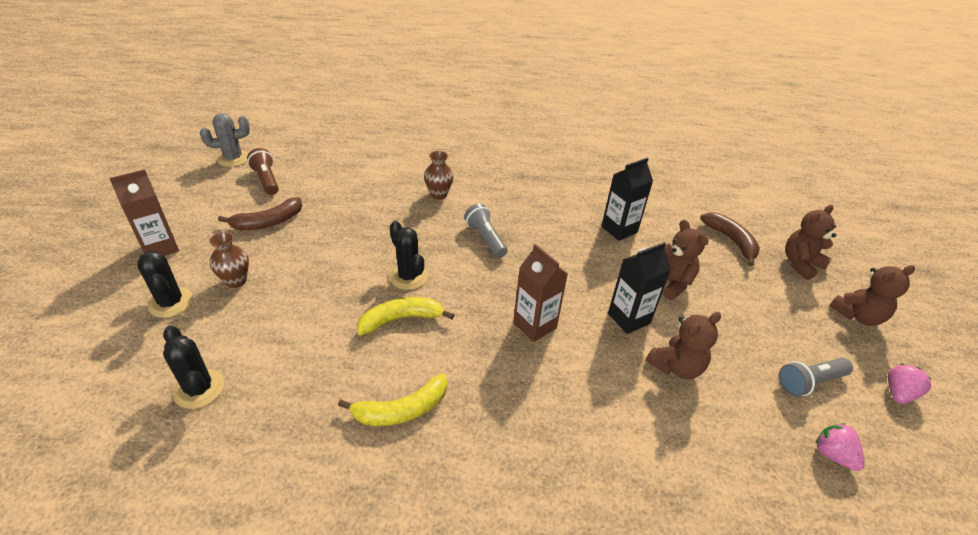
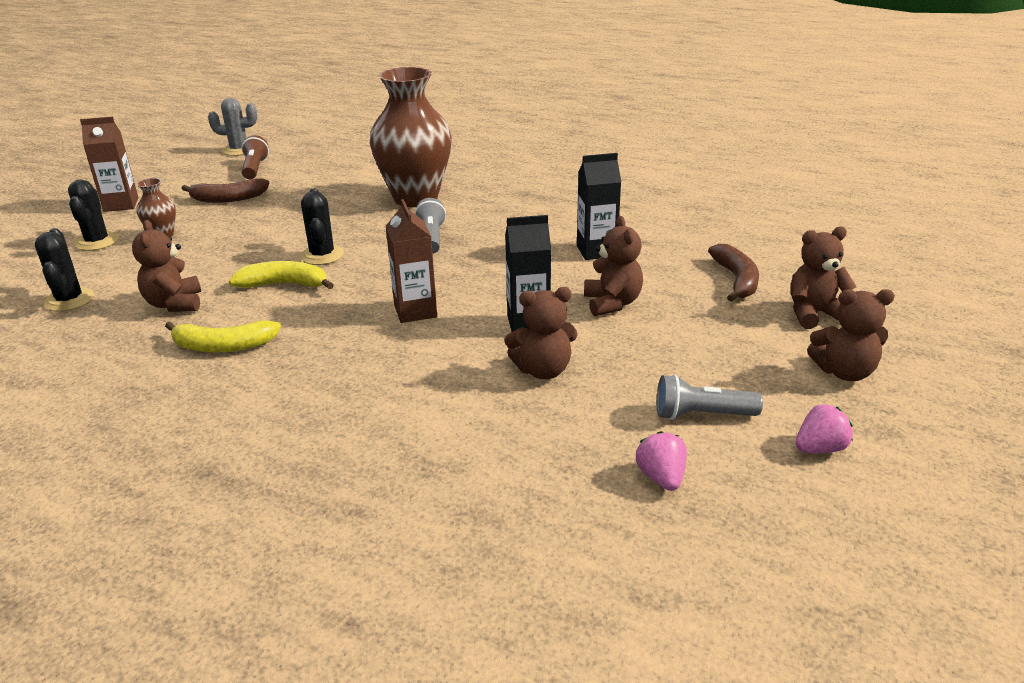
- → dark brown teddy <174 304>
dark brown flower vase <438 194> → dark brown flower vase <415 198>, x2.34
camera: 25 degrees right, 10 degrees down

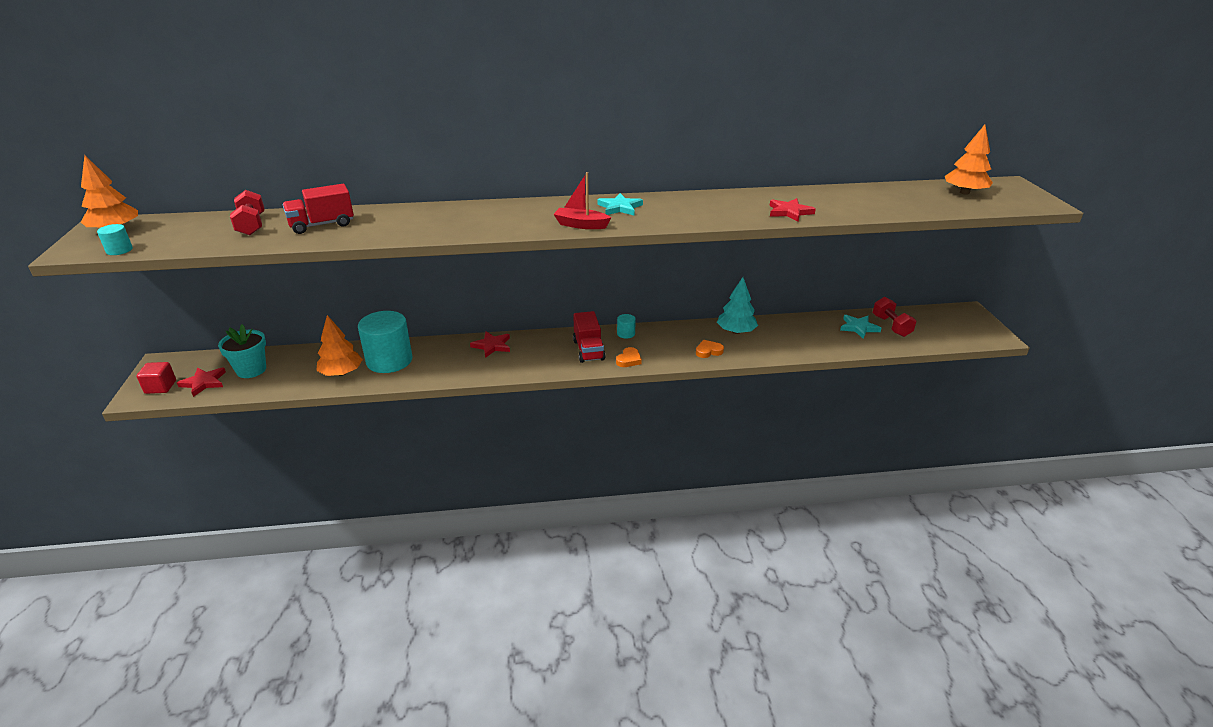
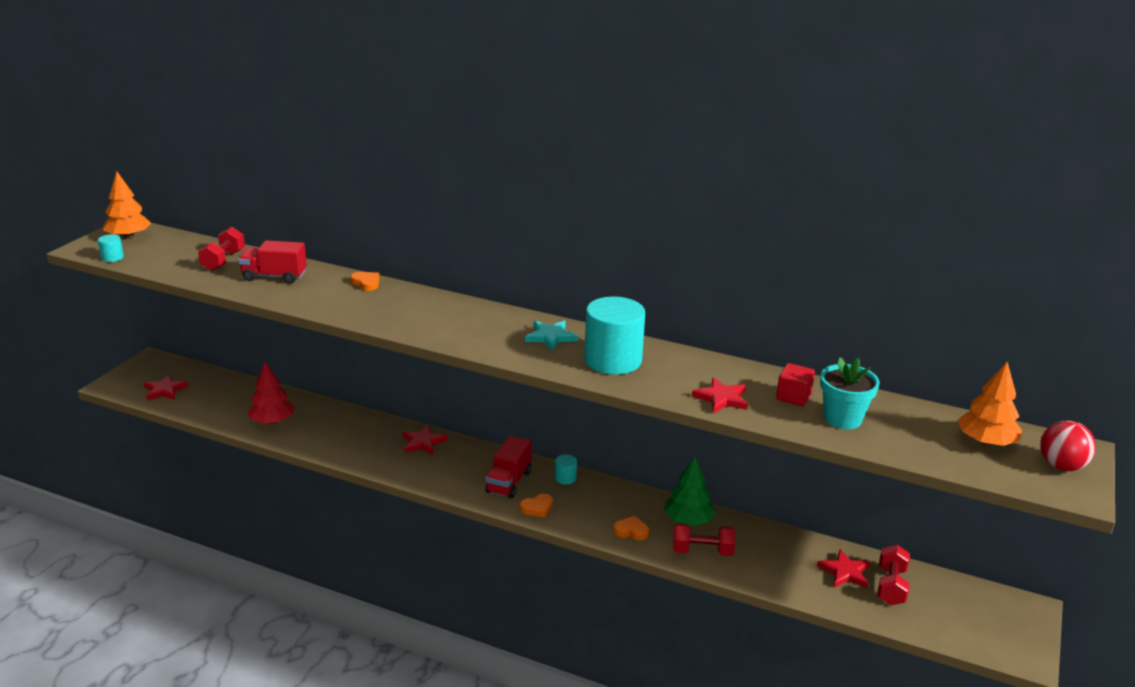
bright orange toy tree <341 373> → scarlet toy tree <272 421>
- → bright orange heart <366 283>
turquoise solid cylinder <389 360> → turquoise solid cylinder <613 360>, moved
turquoise toy tree <736 331> → green toy tree <688 520>
- → scarlet dumbbell <702 551>
scarlet block <160 387> → scarlet block <793 397>, moved
turquoise star shape <858 327> → scarlet star shape <845 572>
turquoise plant pot <251 370> → turquoise plant pot <842 419>, moved
- → scarlet play ball <1061 466>
scarlet toy boat <581 225> → -
camera: 30 degrees right, 5 degrees down

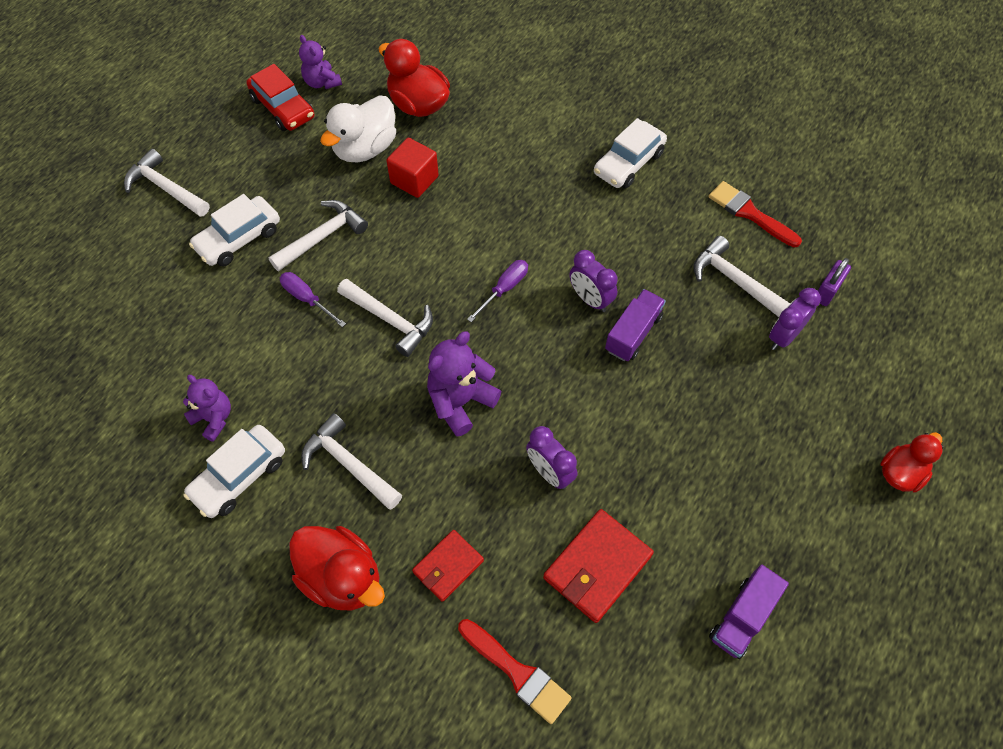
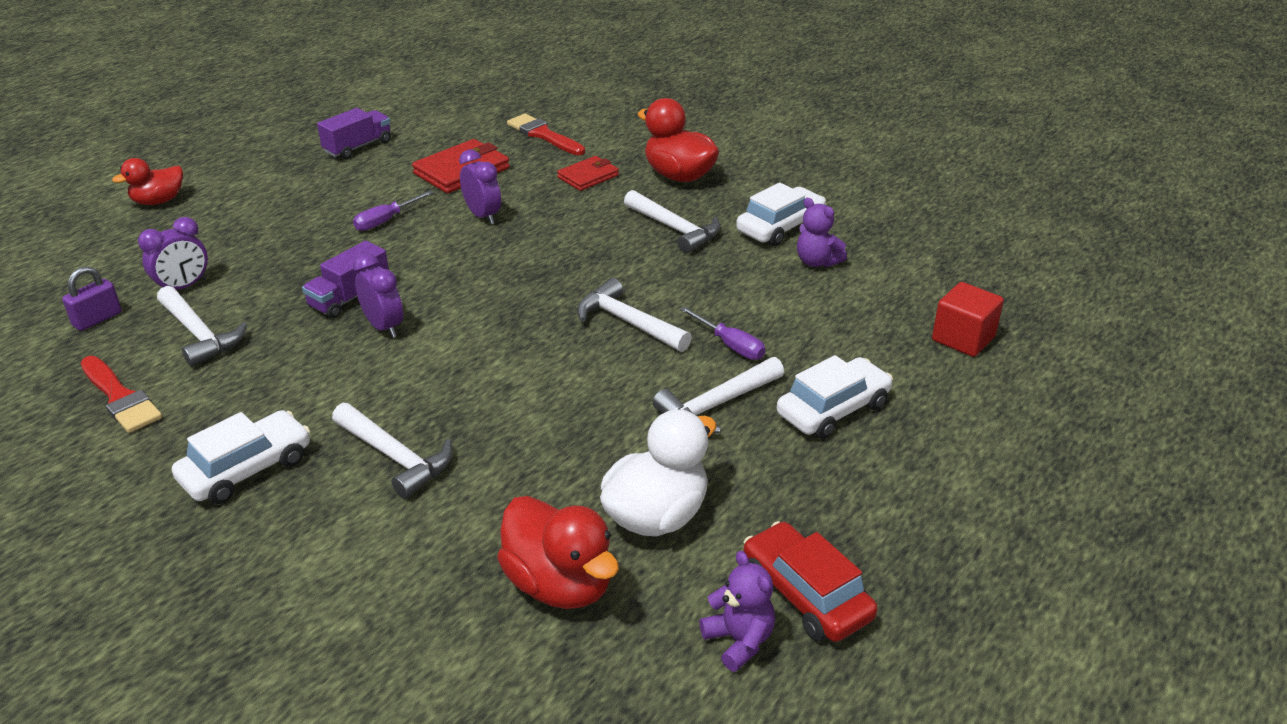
white hammer <165 188> → white hammer <396 458>, moved
purple flat screwdriver <504 289> → purple flat screwdriver <386 220>, moved
scarlet block <414 180> → scarlet block <963 338>, moved
purple teddy <460 401> → -
camera: 175 degrees left, 25 degrees down

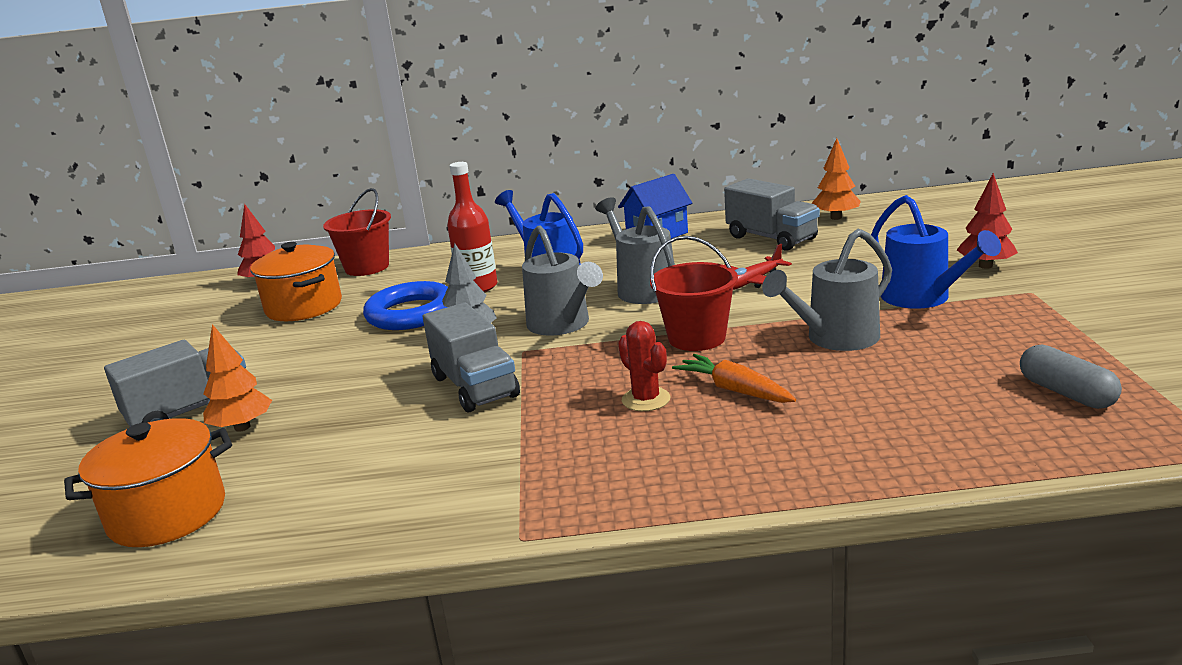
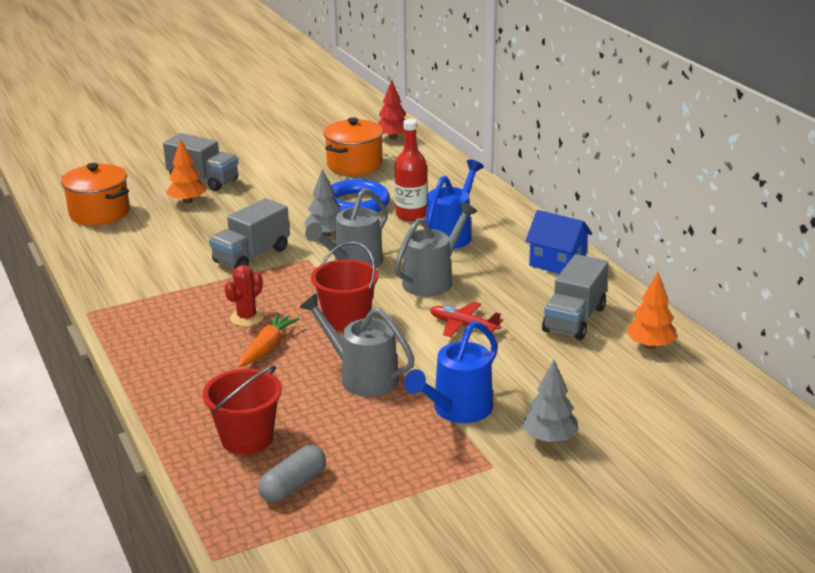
scarlet bucket <367 267> → scarlet bucket <247 438>, moved
scarlet toy tree <985 266> → ash-grey toy tree <549 439>
camera: 65 degrees right, 5 degrees up

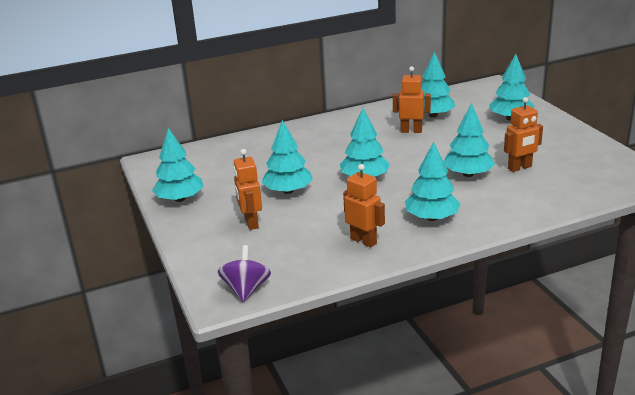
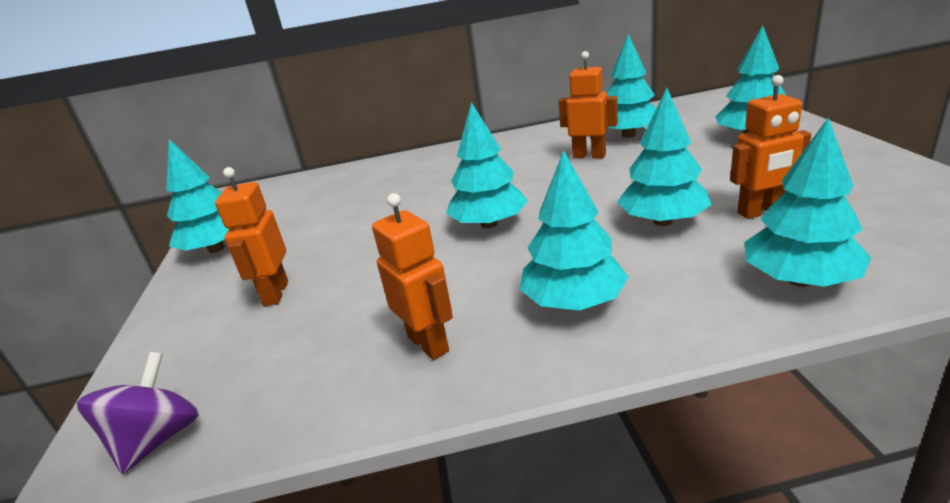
turquoise toy tree <288 191> → turquoise toy tree <799 280>, moved
camera: 15 degrees right, 0 degrees up

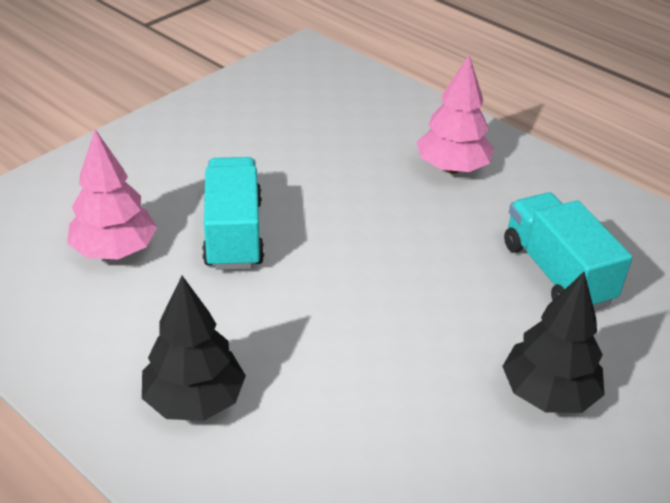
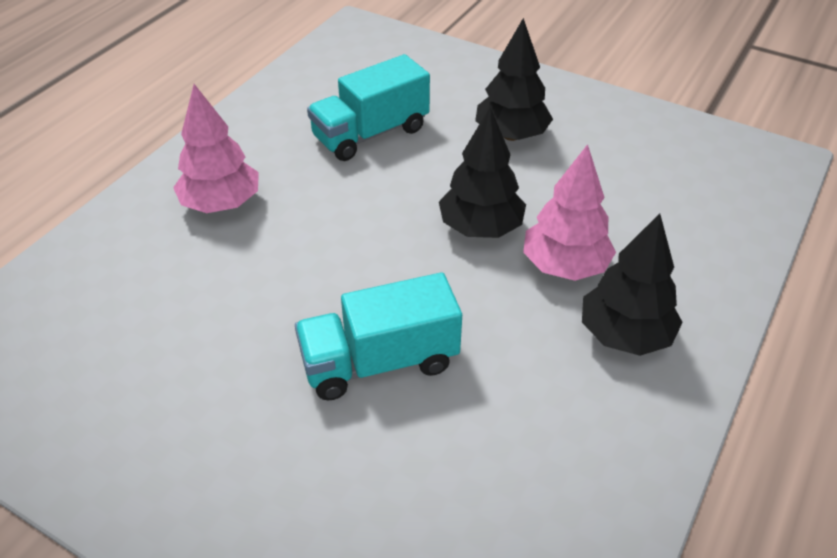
- → black toy tree <480 228>
rosy toy tree <115 251> → rosy toy tree <565 266>, moved
camera: 100 degrees left, 5 degrees up

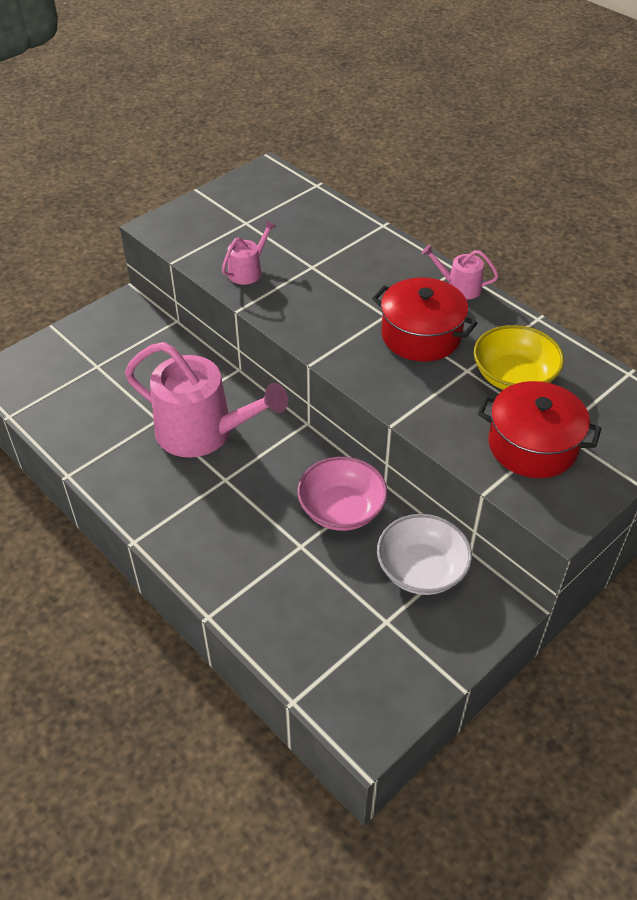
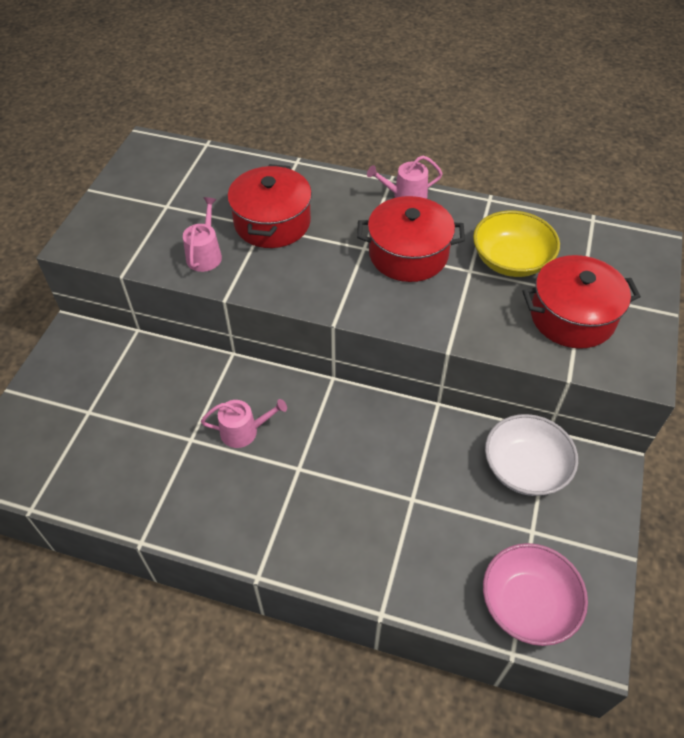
rosy watering pot <203 432> → rosy watering pot <244 431>, x0.46
- → scarlet stockpot <272 222>
rosy deep dish <341 509> → rosy deep dish <528 604>, moved
camera: 30 degrees left, 5 degrees up

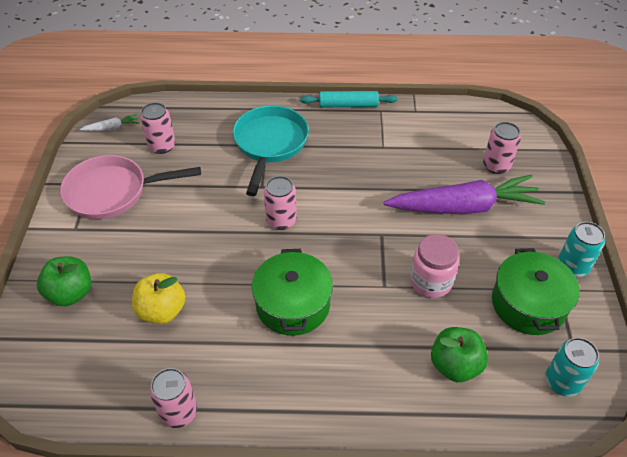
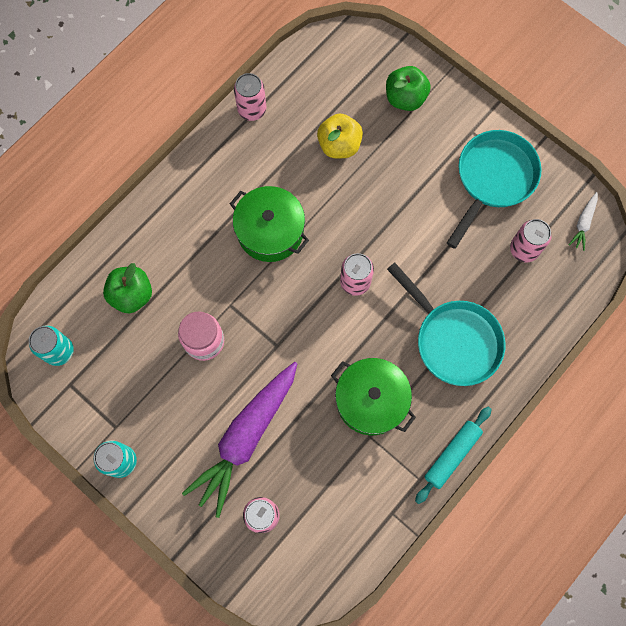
green stockpot <528 304> → green stockpot <371 400>, moved
rosy frying pan <112 192> → turquoise frying pan <493 179>
camera: 130 degrees right, 25 degrees up

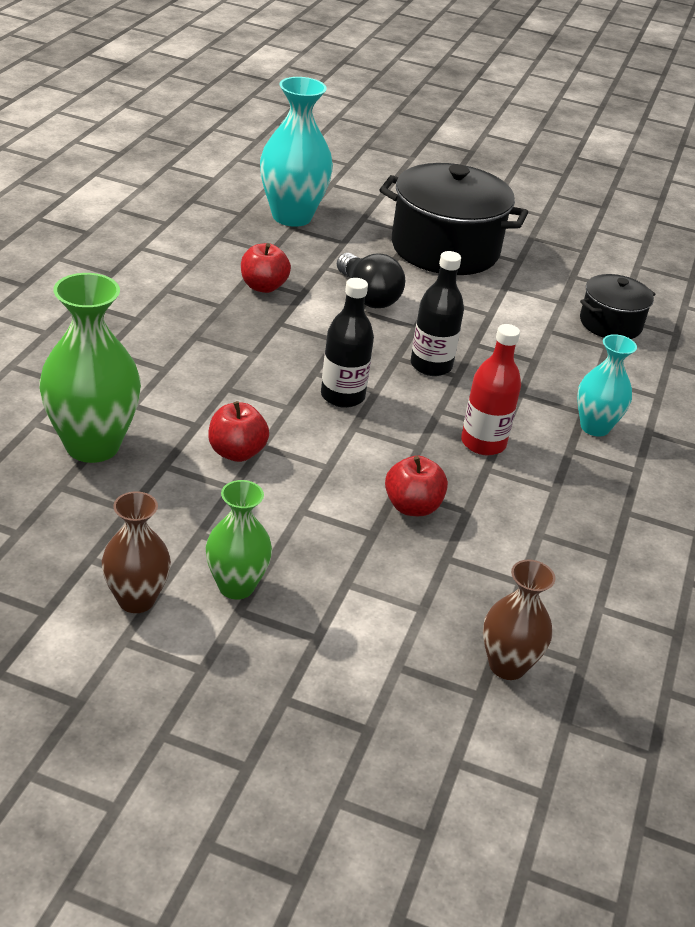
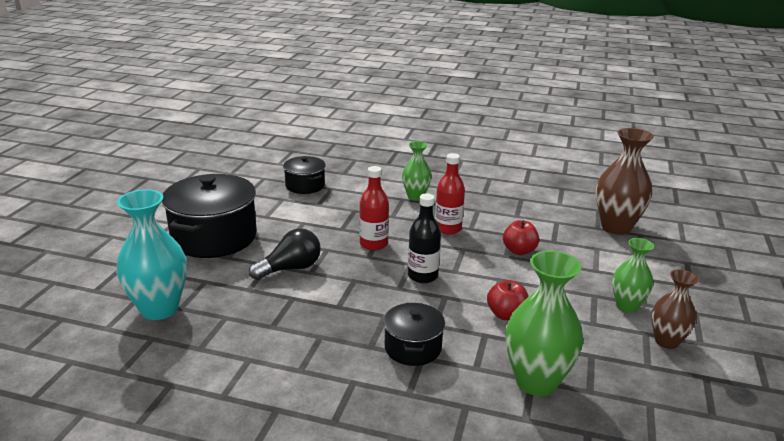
black drink bottle <431 365> → scarlet drink bottle <373 244>
- → black stockpot <413 348>
turquoise flower vase <595 427> → green flower vase <415 196>
dark brown flower vase <507 665> → dark brown flower vase <616 227>, x1.65
scarlet apple fruit <263 287> → -
camera: 90 degrees left, 10 degrees down

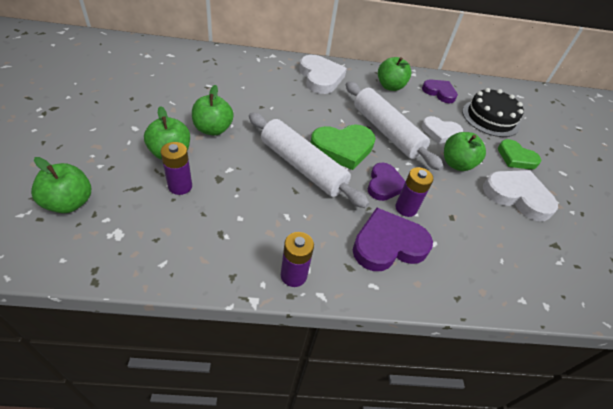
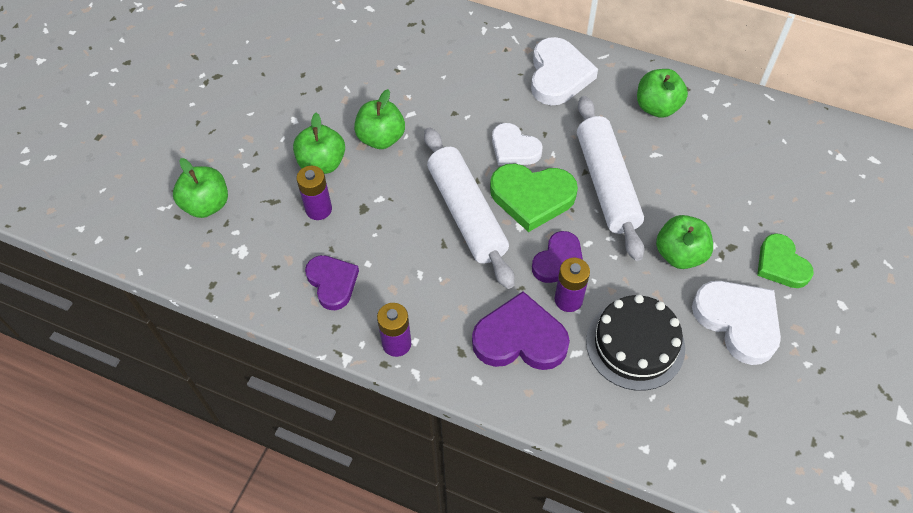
purple heart <439 92> → purple heart <332 283>, moved
white heart <440 132> → white heart <514 148>, moved
black gateau <490 118> → black gateau <635 344>, moved
camera: 30 degrees right, 10 degrees up

